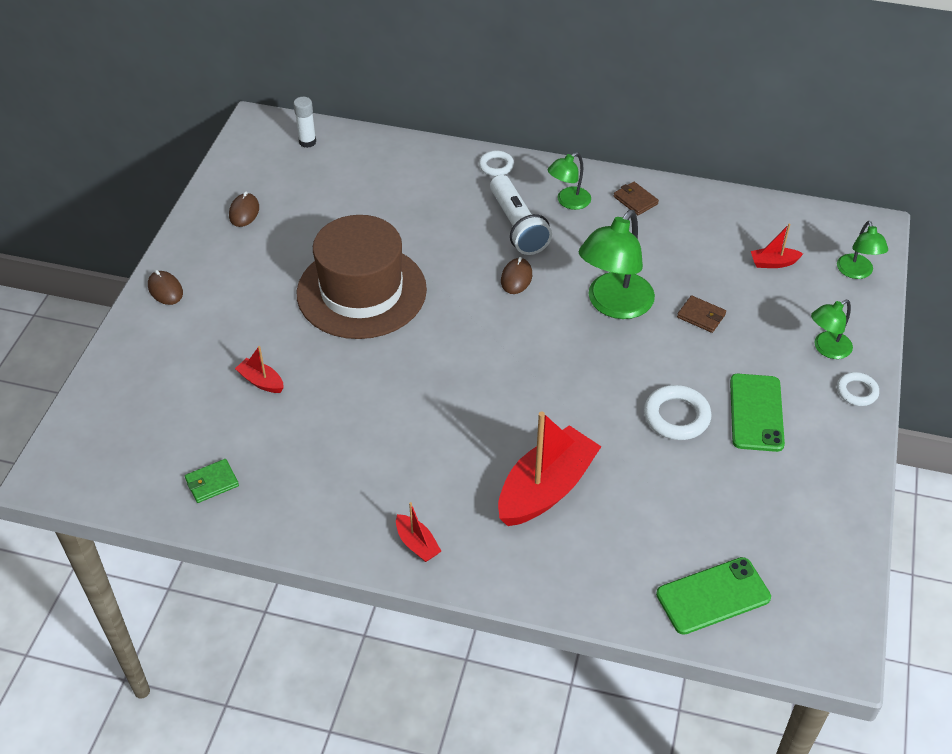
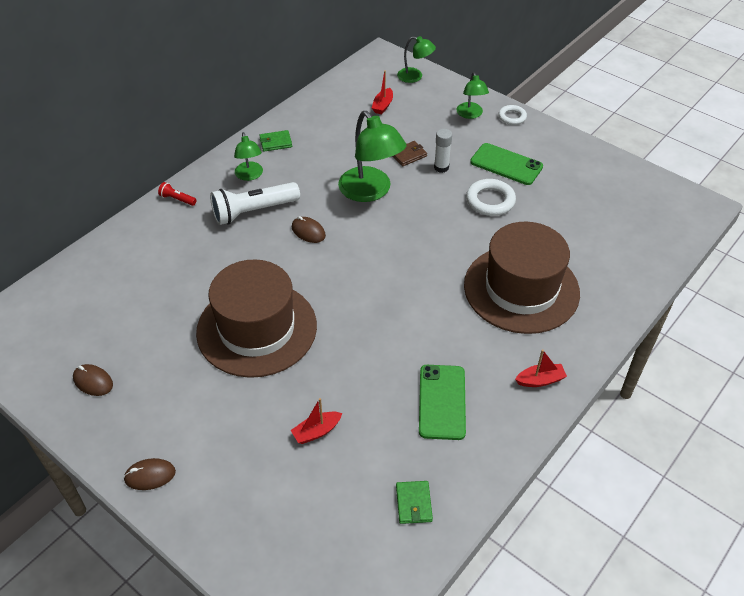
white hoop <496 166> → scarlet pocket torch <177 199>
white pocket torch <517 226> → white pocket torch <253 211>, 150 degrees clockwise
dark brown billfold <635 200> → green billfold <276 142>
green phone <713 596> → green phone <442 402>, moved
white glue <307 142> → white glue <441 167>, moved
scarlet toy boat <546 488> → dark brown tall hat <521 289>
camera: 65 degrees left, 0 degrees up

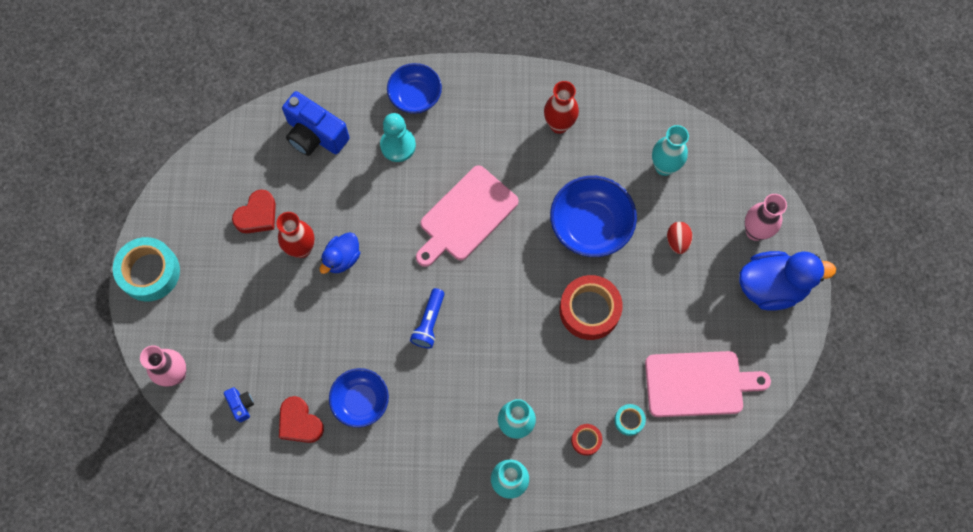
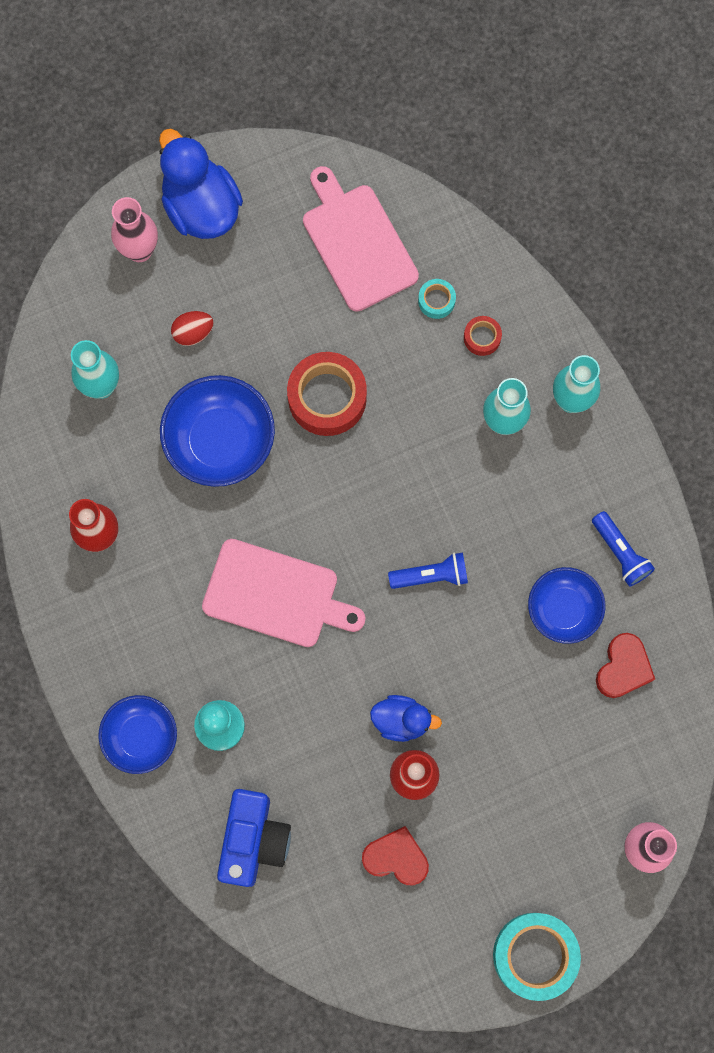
- → cobalt pocket torch <620 553>
cobalt compact camera <241 405> → -
camera: 115 degrees left, 5 degrees up

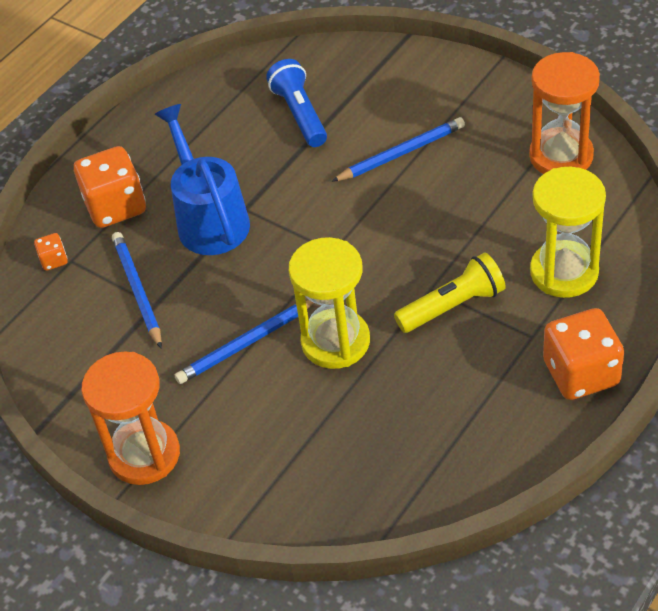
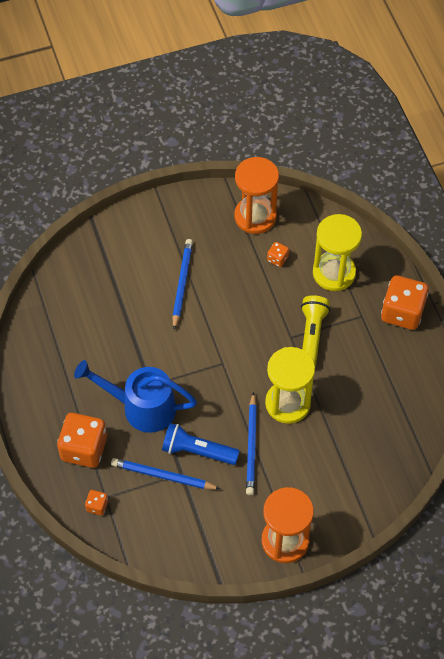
cobalt pocket torch <300 114> → cobalt pocket torch <197 451>, moved
- → bright orange game die <277 259>
camera: 60 degrees left, 10 degrees up

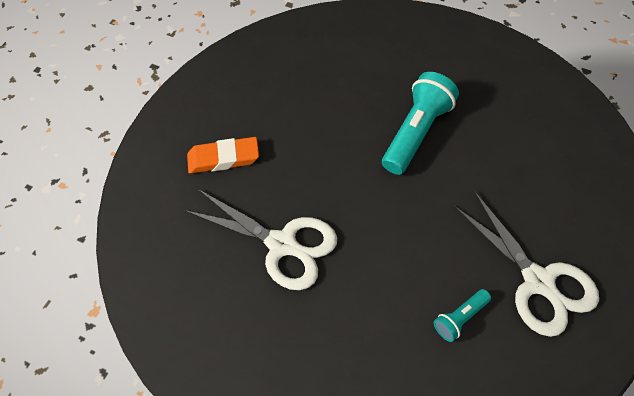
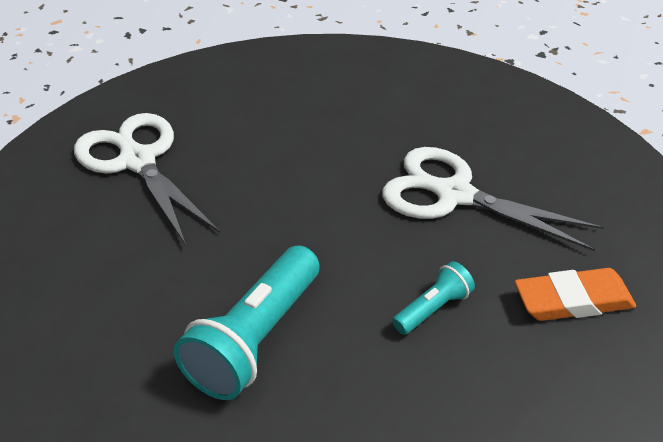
turquoise pocket torch <460 318> → turquoise pocket torch <433 308>, moved
camera: 175 degrees right, 15 degrees down

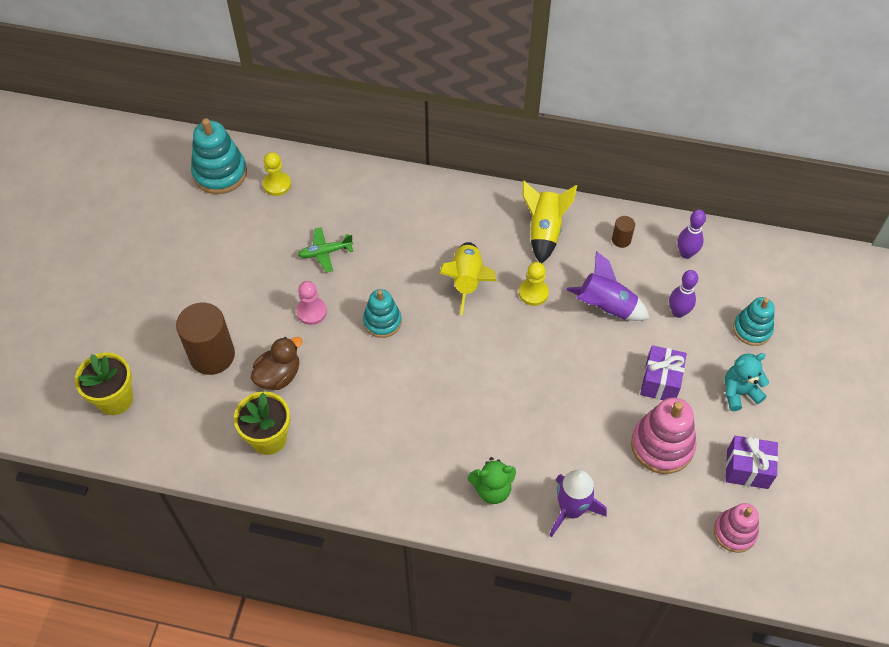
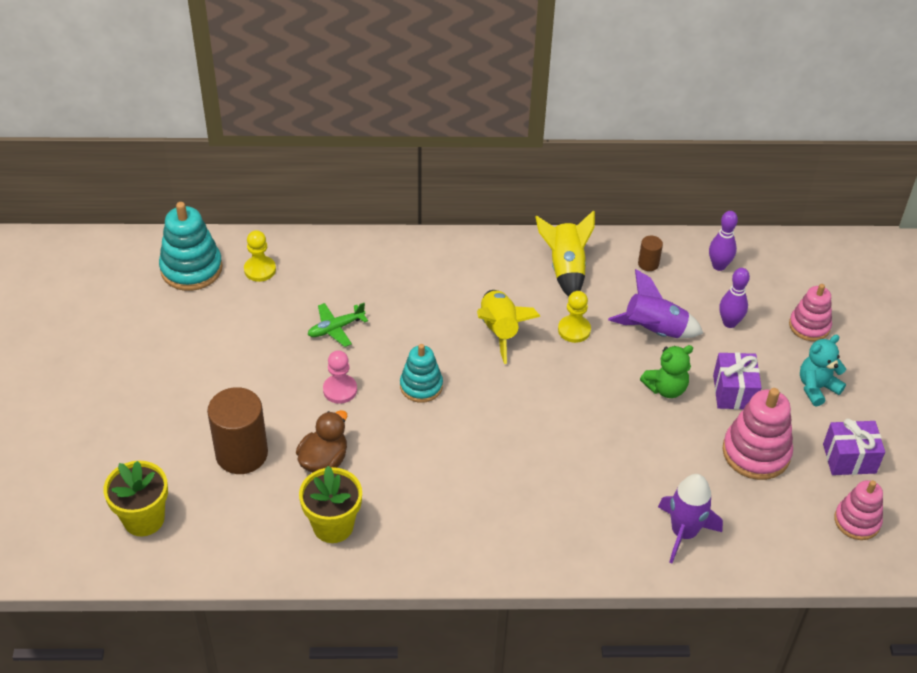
green teddy <492 489> → green teddy <666 388>, moved
turquoise stacking toy <752 329> → rosy stacking toy <809 326>
camera: 15 degrees left, 10 degrees down

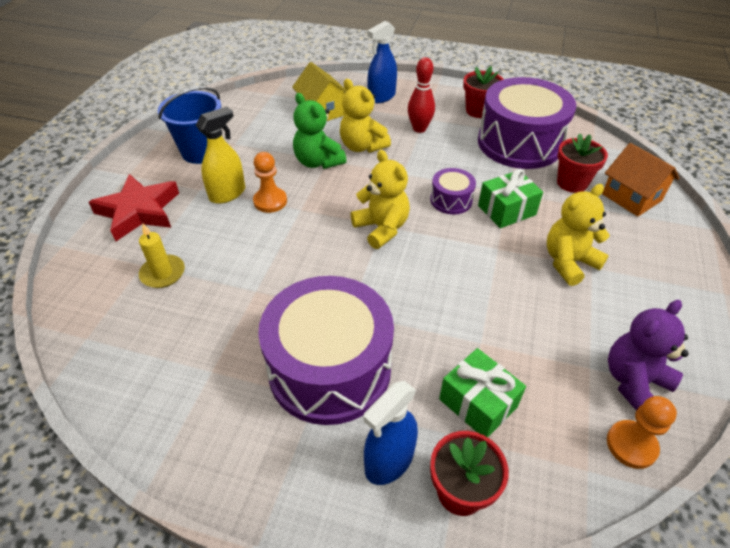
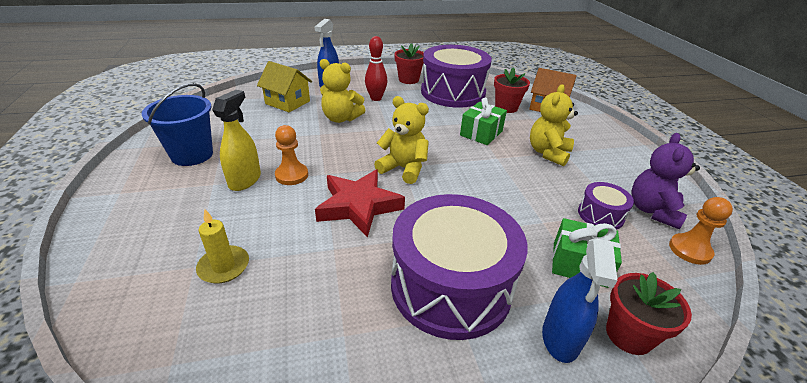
scarlet star shape <139 211> → scarlet star shape <359 206>, moved
purple snare drum <451 200> → purple snare drum <600 215>, moved
green teddy <318 162> → -
camera: 30 degrees left, 10 degrees down

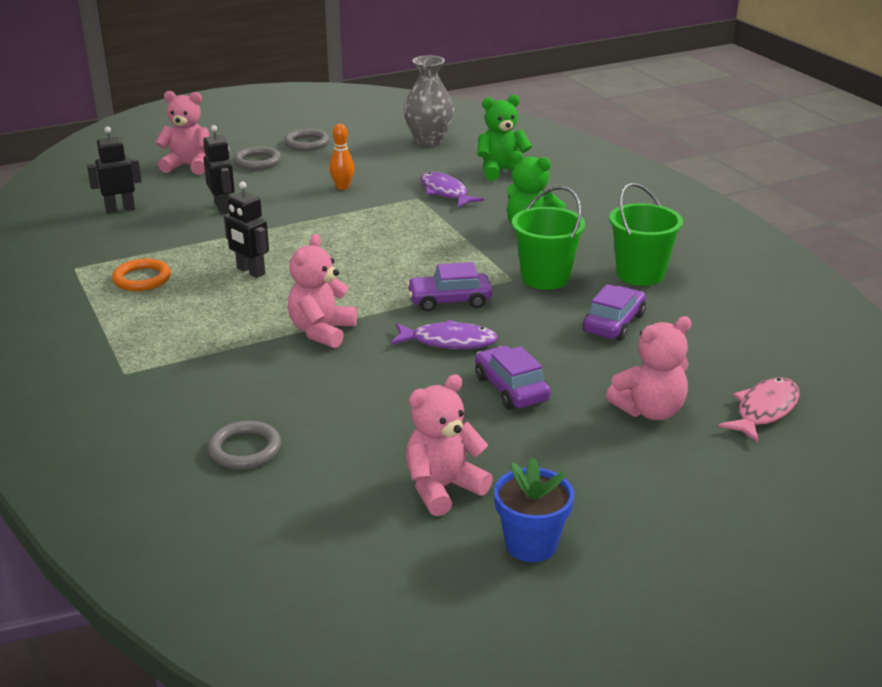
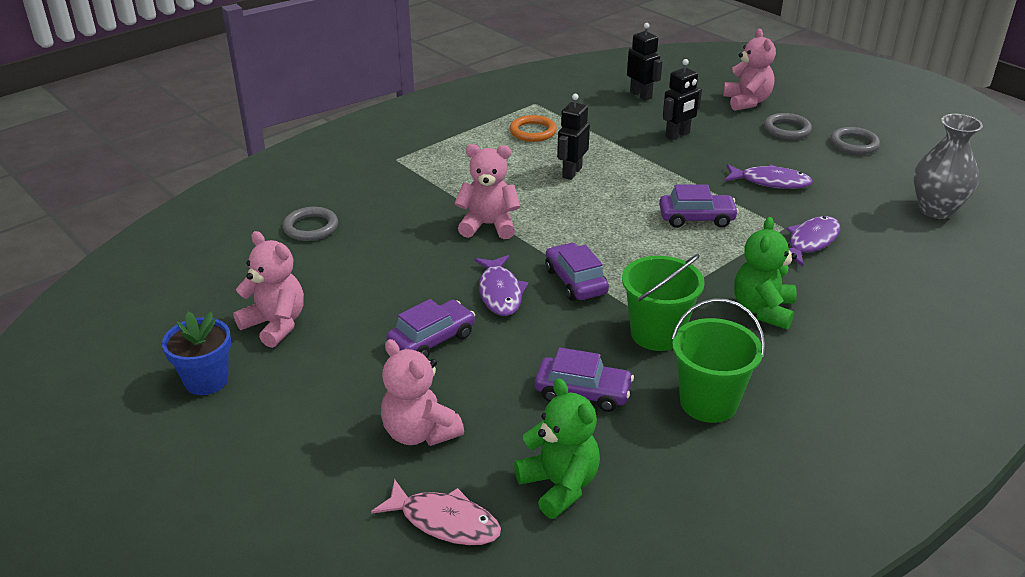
green teddy <501 171> → green teddy <559 485>, moved
- → purple toy car <696 218>
bright orange skittle <342 187> → purple fish figure <770 182>
camera: 75 degrees right, 5 degrees up

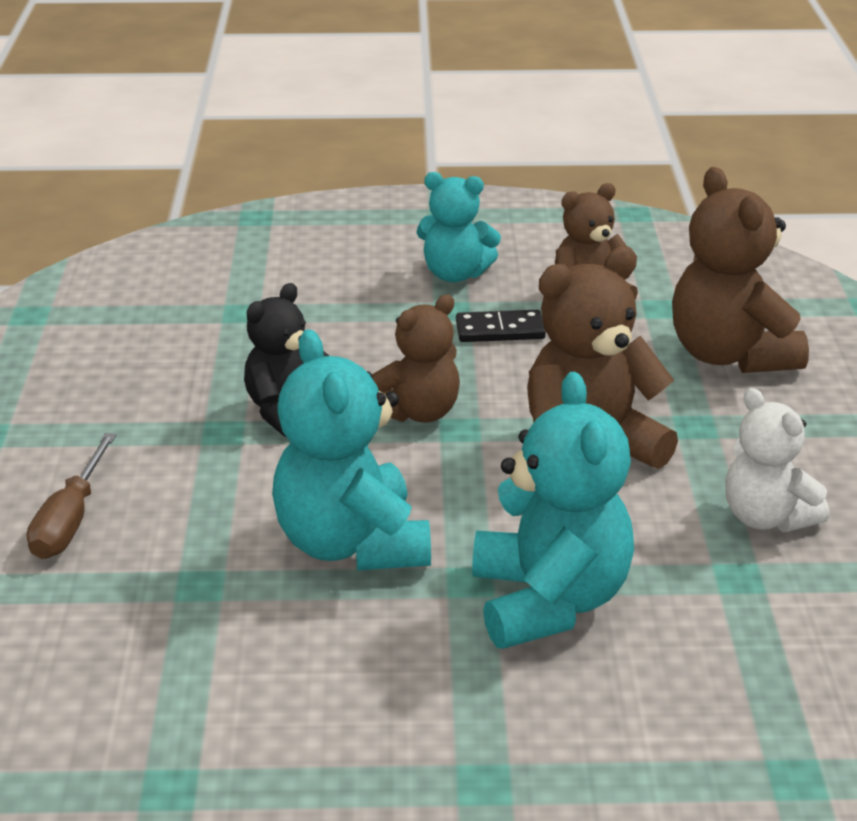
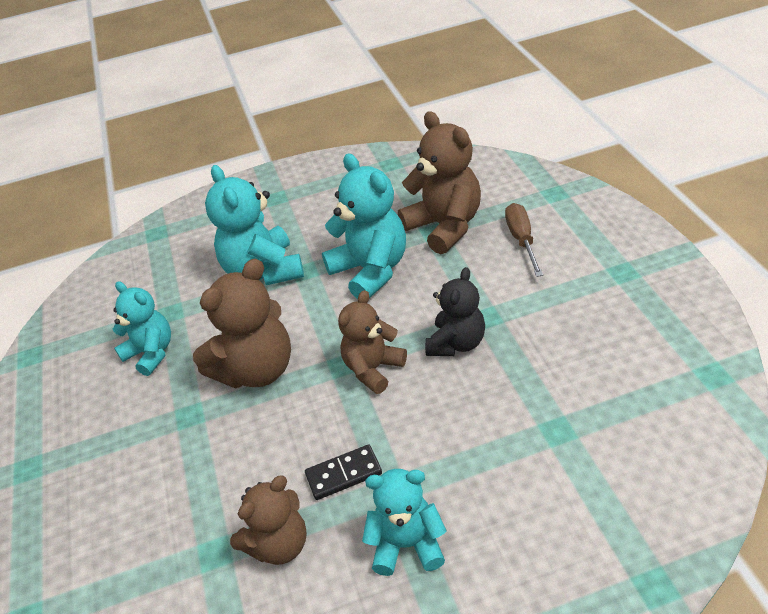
white teddy <766 518> → turquoise teddy <151 353>
dark brown teddy <730 355> → dark brown teddy <445 227>, moved
camera: 170 degrees right, 10 degrees up

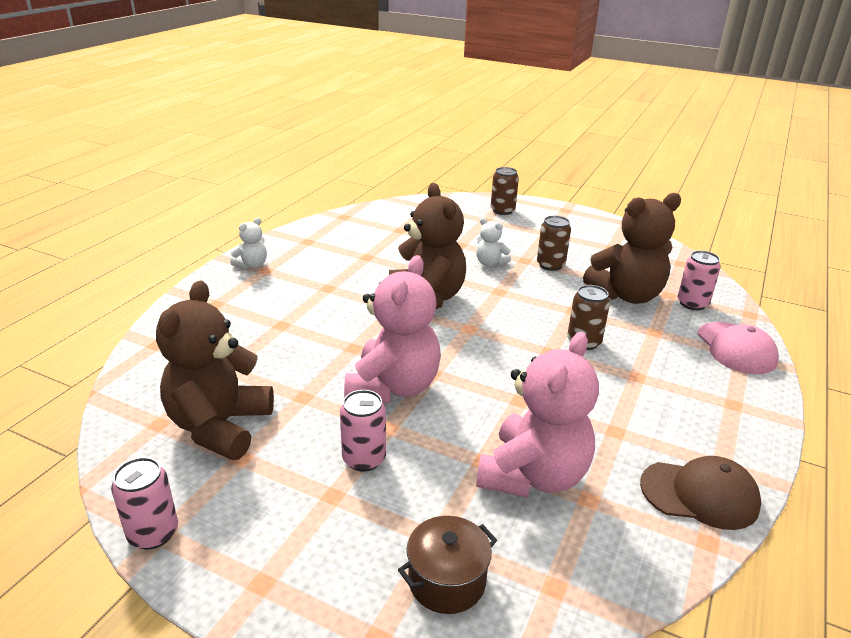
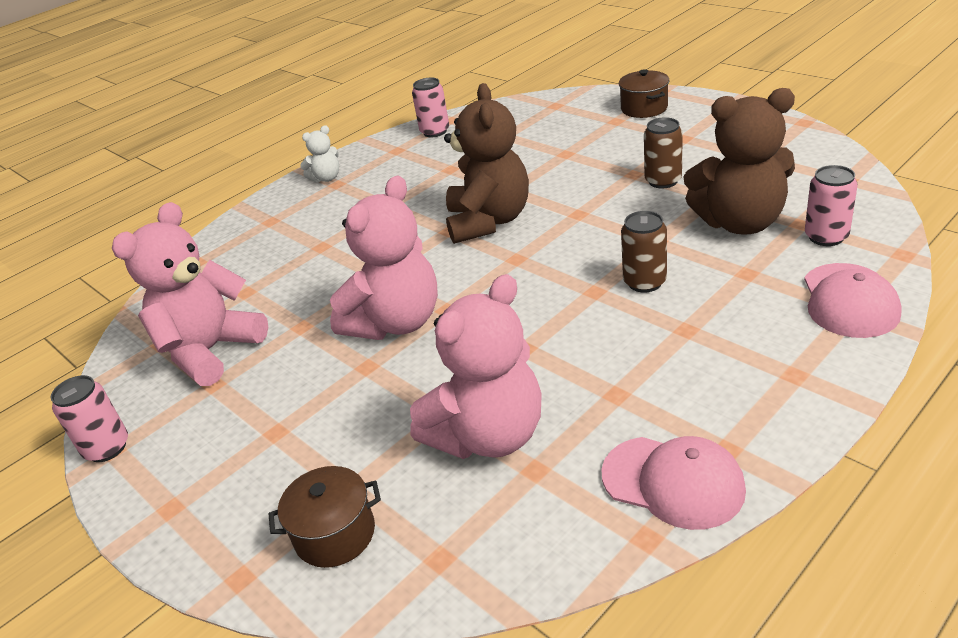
dark brown teddy <219 426> → rosy teddy <210 351>
rosy can <364 459> → rosy can <435 131>, moved
dark brown peaked cap <700 495> → rosy peaked cap <673 482>
dark brown can <502 211> → dark brown stockpot <644 108>
white teddy <490 263> → -
camera: 25 degrees right, 5 degrees up

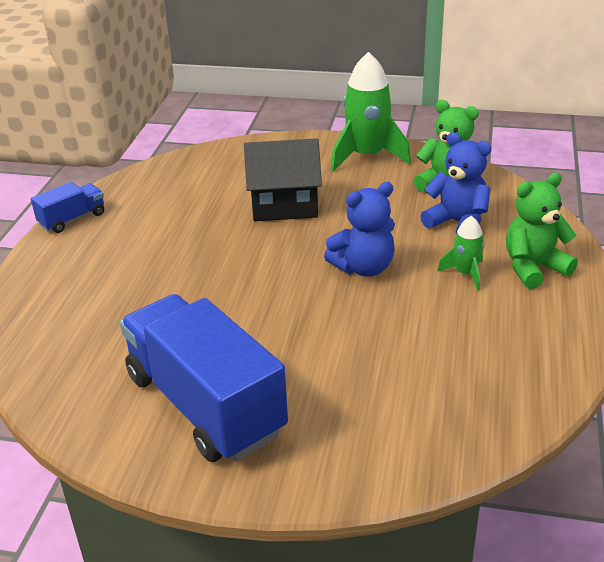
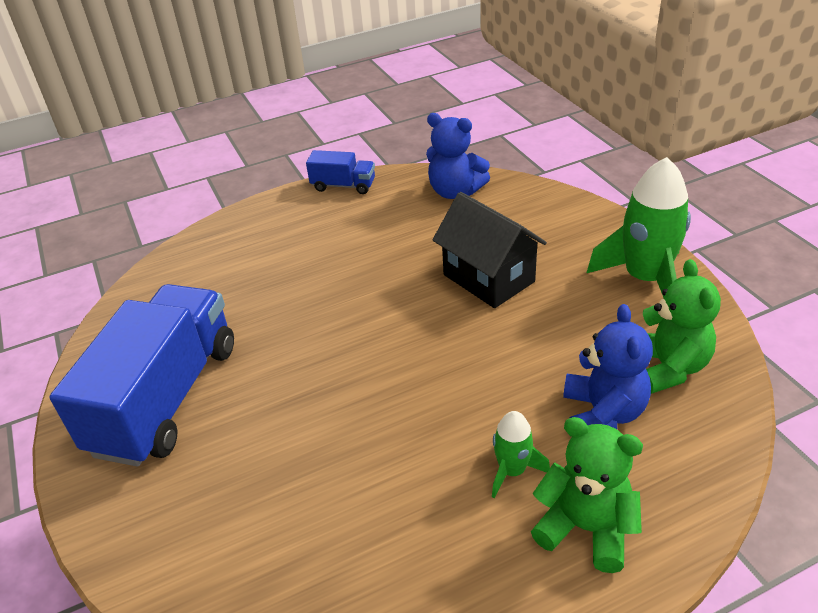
cobalt teddy <363 268> → cobalt teddy <455 191>, moved
camera: 55 degrees right, 5 degrees up

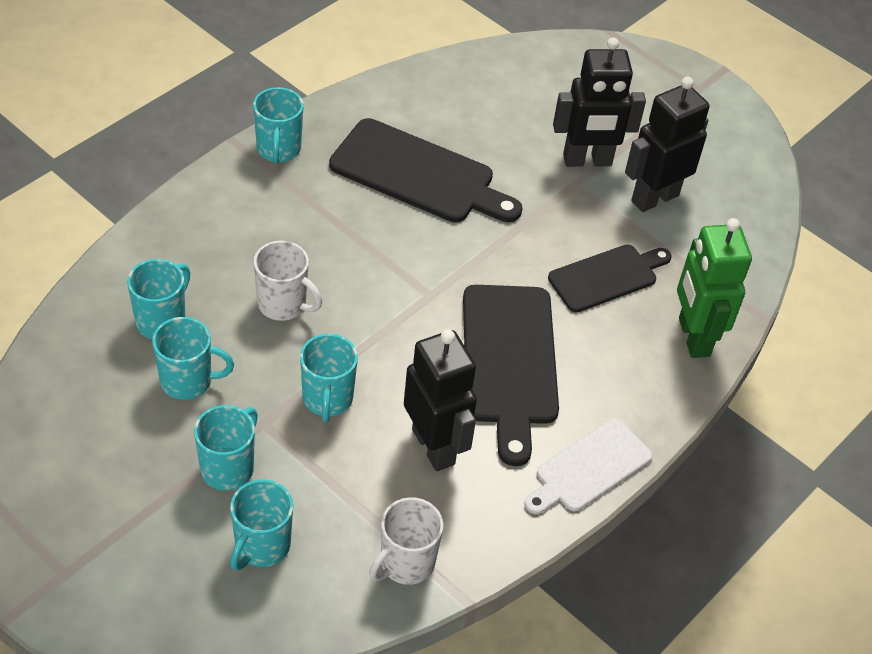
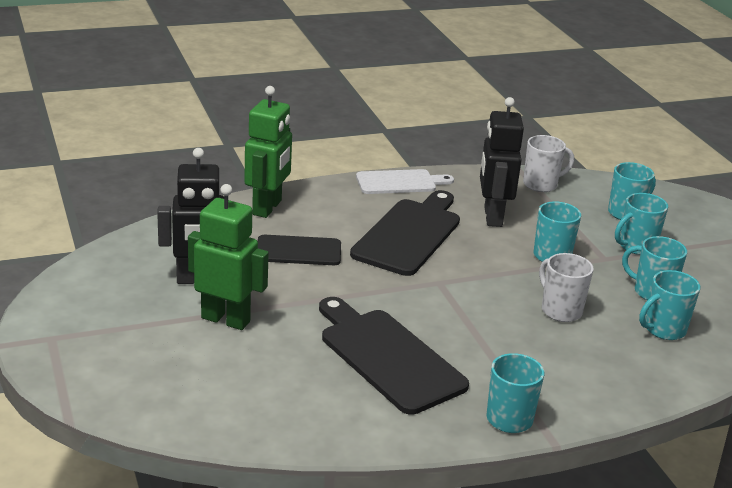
black robot <587 161> → green robot <226 319>
camera: 150 degrees left, 20 degrees down

